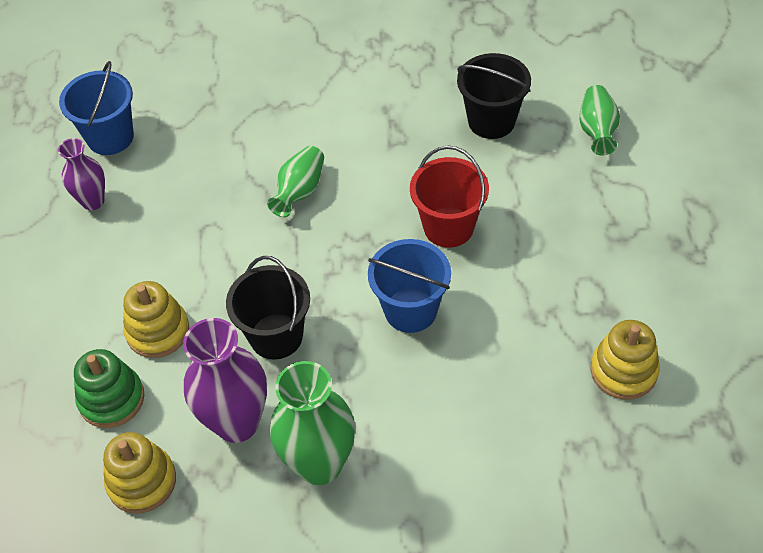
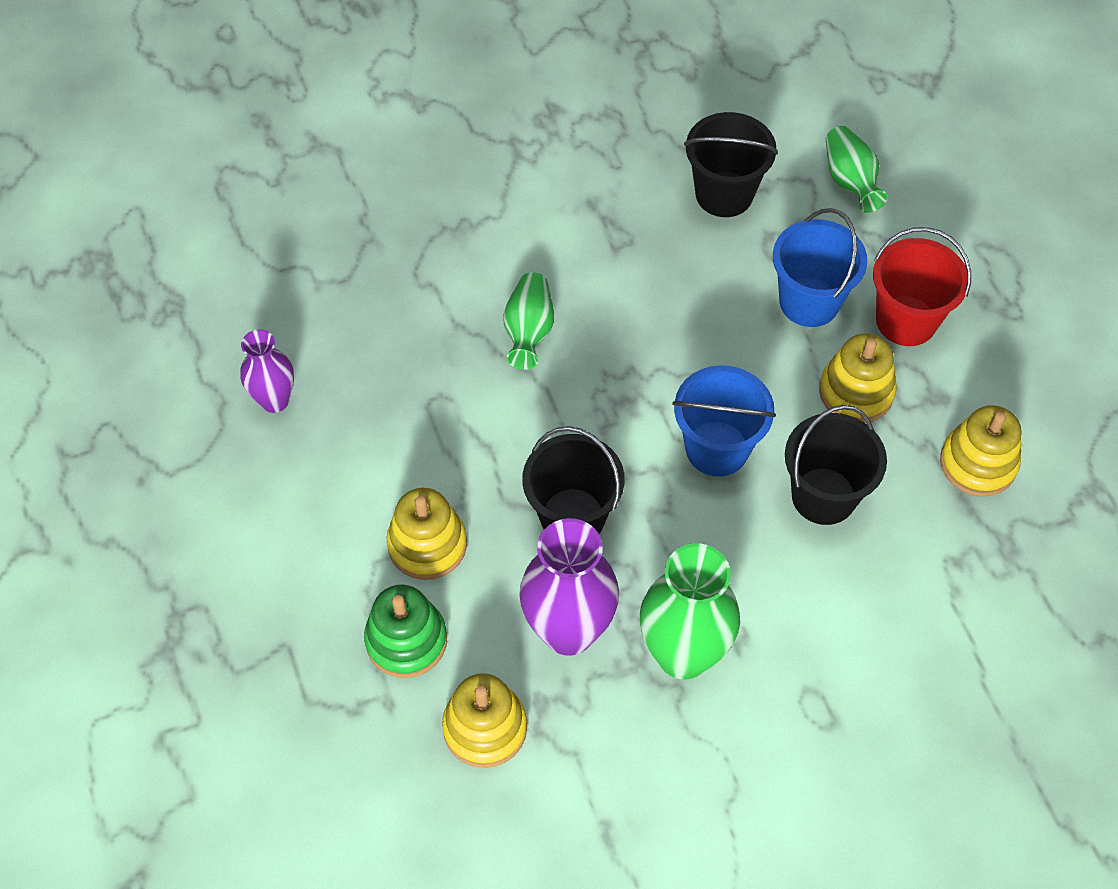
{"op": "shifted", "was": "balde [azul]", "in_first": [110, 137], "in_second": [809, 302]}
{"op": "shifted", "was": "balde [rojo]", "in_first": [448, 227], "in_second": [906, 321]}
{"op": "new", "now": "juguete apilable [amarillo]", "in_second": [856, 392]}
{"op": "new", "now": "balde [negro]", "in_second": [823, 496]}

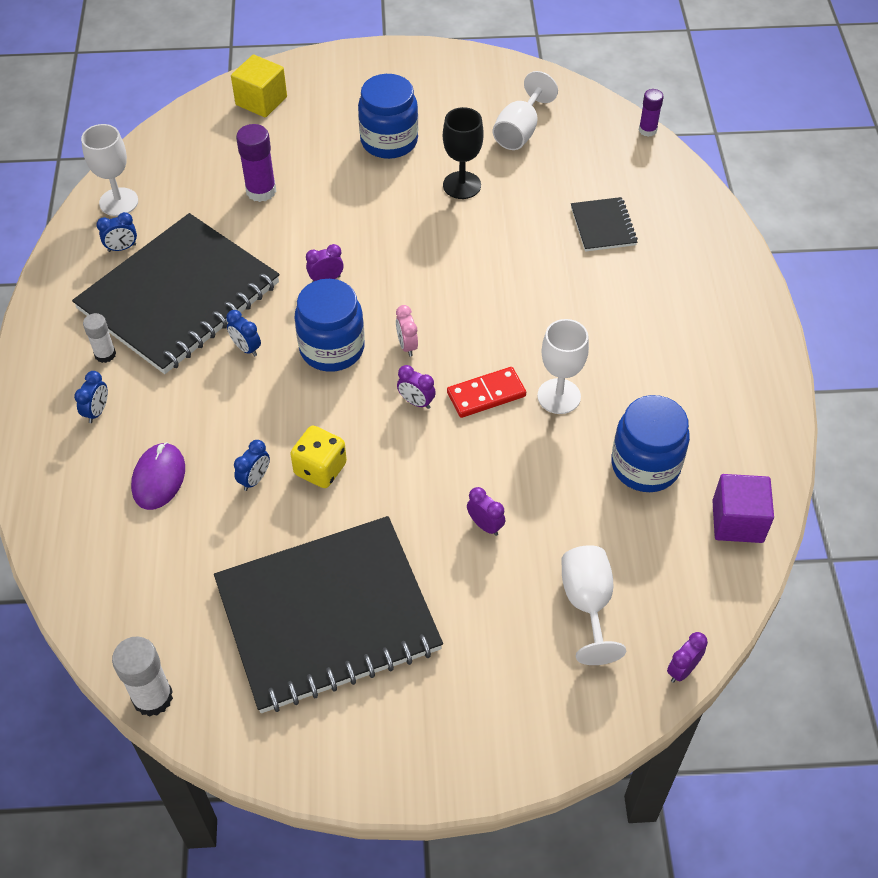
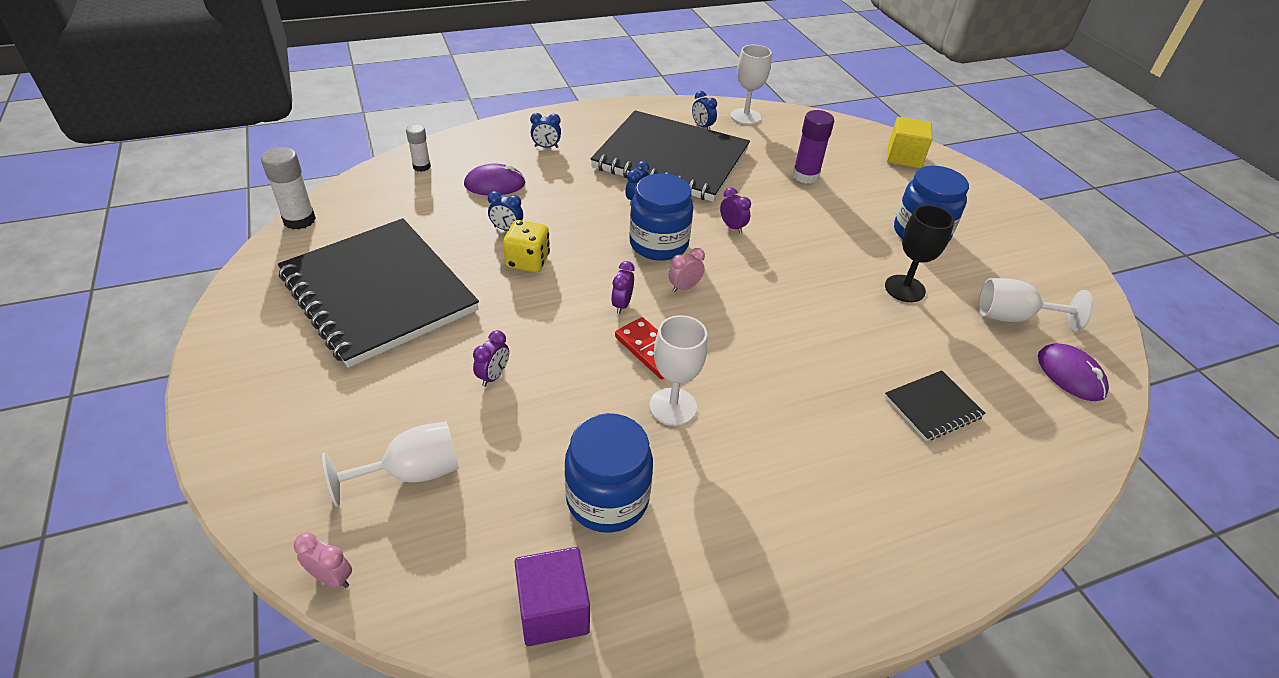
{"op": "gone", "was": "barra de pegamento [morado]", "in_first": [647, 130]}
{"op": "shifted", "was": "barra de pegamento [blanco]", "in_first": [105, 354], "in_second": [421, 166]}
{"op": "repainted", "was": "despertador [morado]", "now": "despertador [rosa]", "in_first": [682, 670], "in_second": [332, 577]}
{"op": "new", "now": "ratón [morado]", "in_second": [1070, 375]}

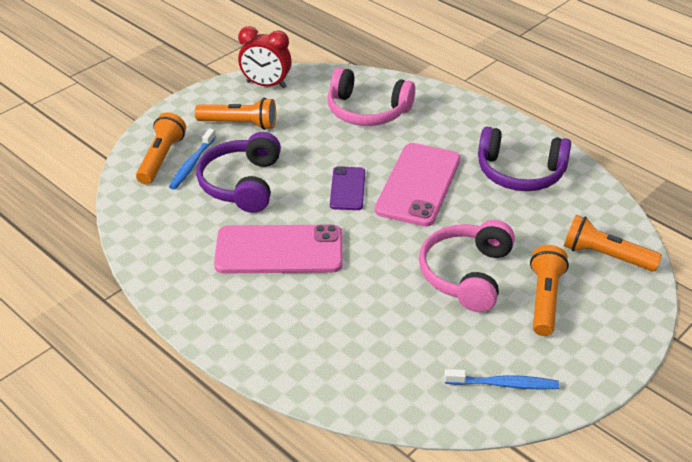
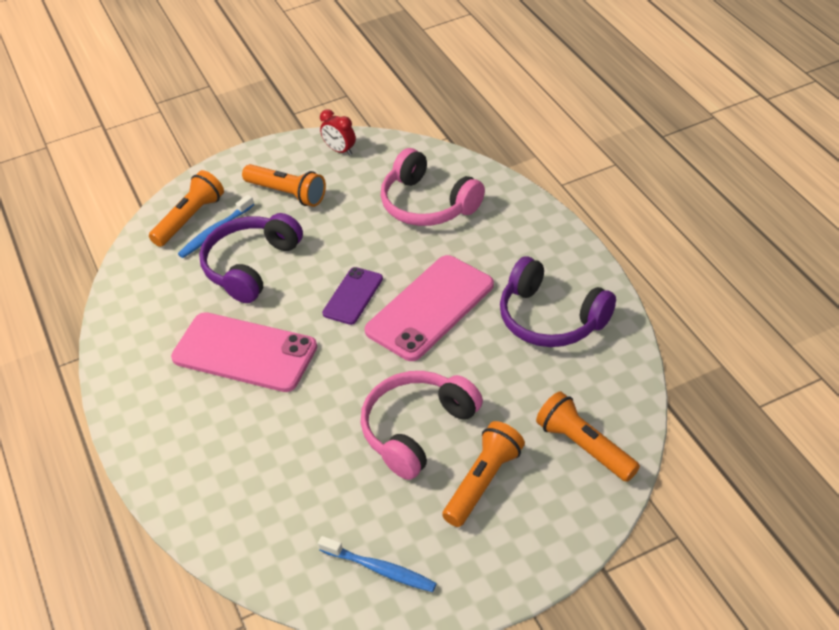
{"op": "scaled", "was": "despertador [rojo]", "in_first": [266, 85], "in_second": [340, 150], "ratio": 0.64}

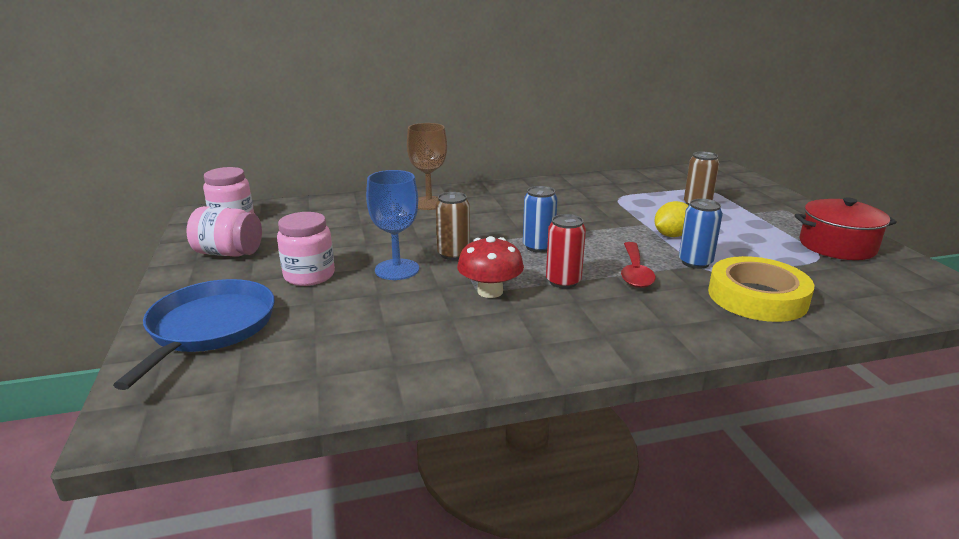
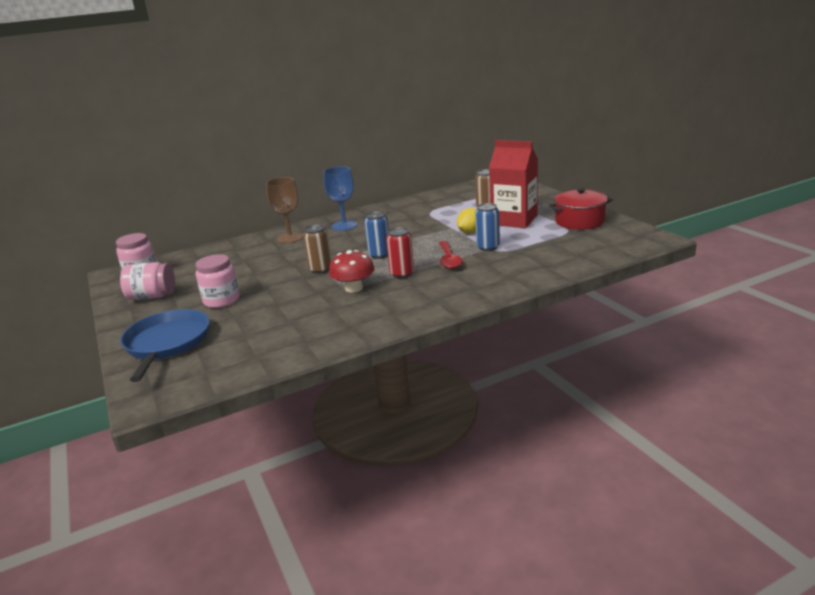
{"op": "shifted", "was": "copa [azul]", "in_first": [397, 269], "in_second": [344, 225]}
{"op": "gone", "was": "cinta adhesiva [amarillo]", "in_first": [757, 297]}
{"op": "new", "now": "cartón de leche [rojo]", "in_second": [514, 220]}

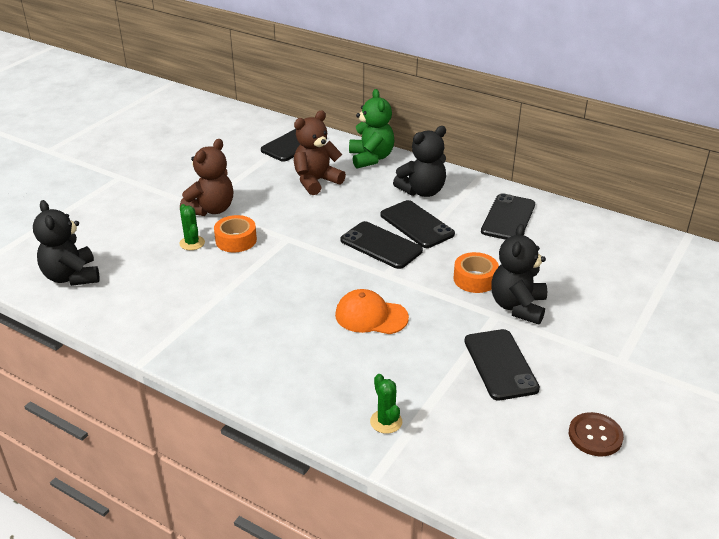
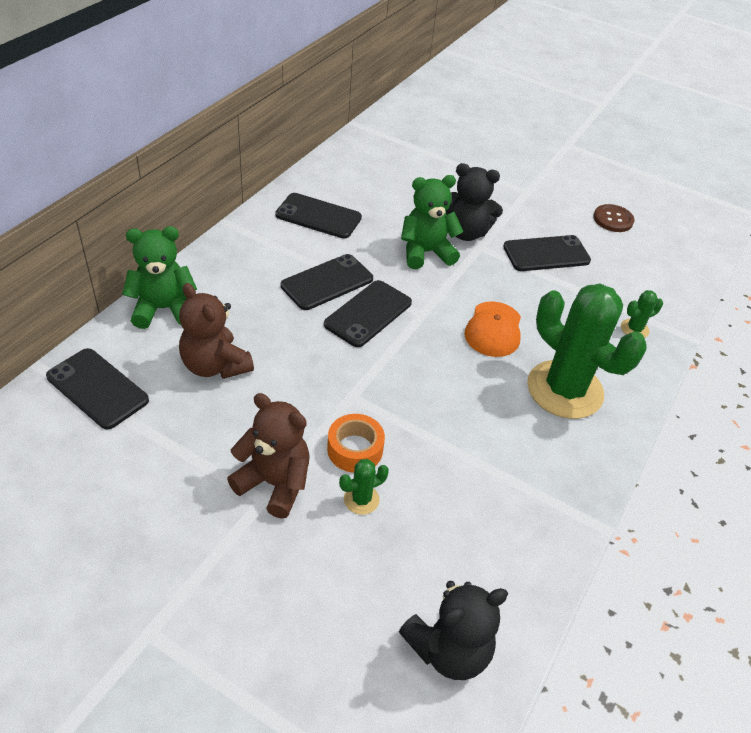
{"op": "gone", "was": "osito [negro]", "in_first": [422, 191]}
{"op": "swapped", "was": "cinta adhesiva [naranja]", "now": "osito [verde]", "in_first": [475, 279], "in_second": [426, 252]}
{"op": "new", "now": "cactus [verde]", "in_second": [565, 390]}

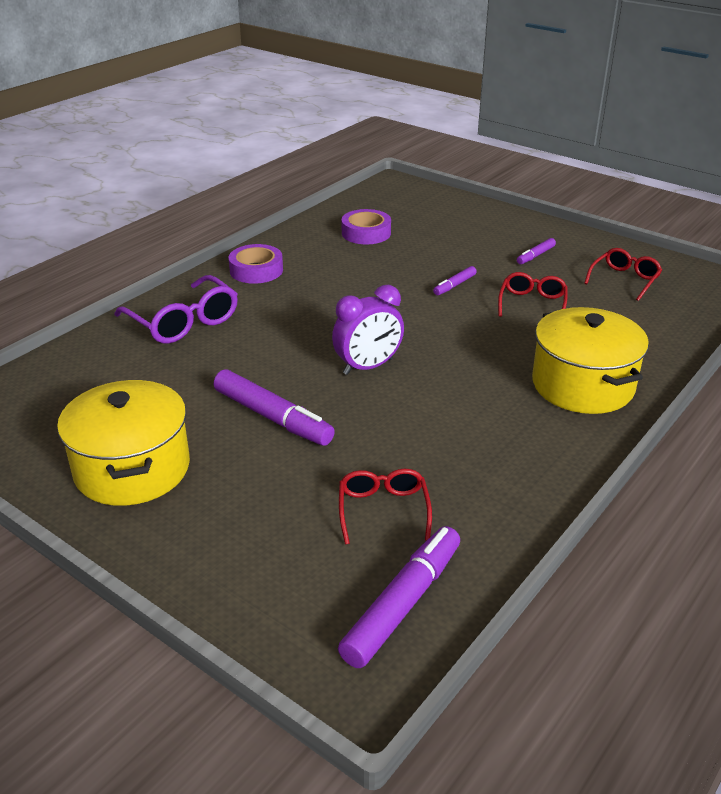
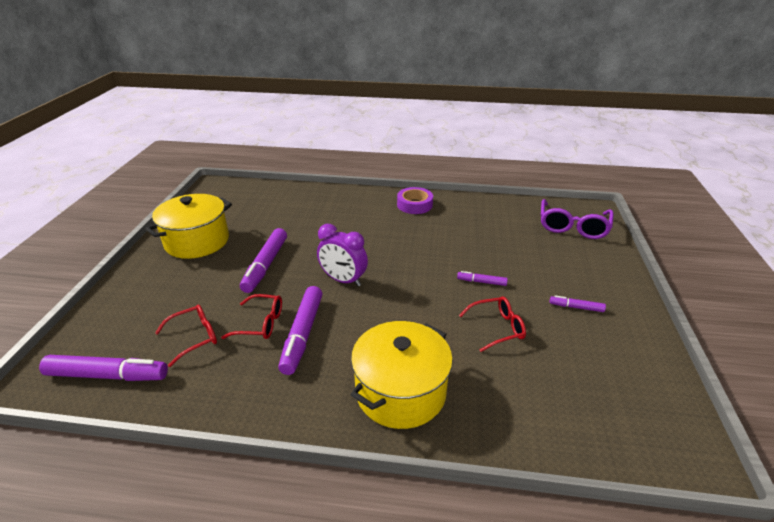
{"op": "gone", "was": "cinta adhesiva [morado]", "in_first": [366, 233]}
{"op": "shifted", "was": "gafas [rojo]", "in_first": [624, 280], "in_second": [261, 323]}
{"op": "shifted", "was": "gafas [morado]", "in_first": [184, 322], "in_second": [572, 227]}
{"op": "new", "now": "rotulador [morado]", "in_second": [302, 334]}

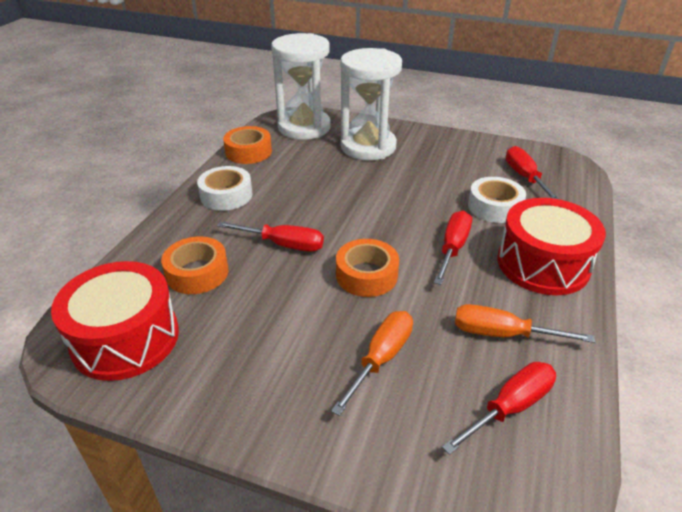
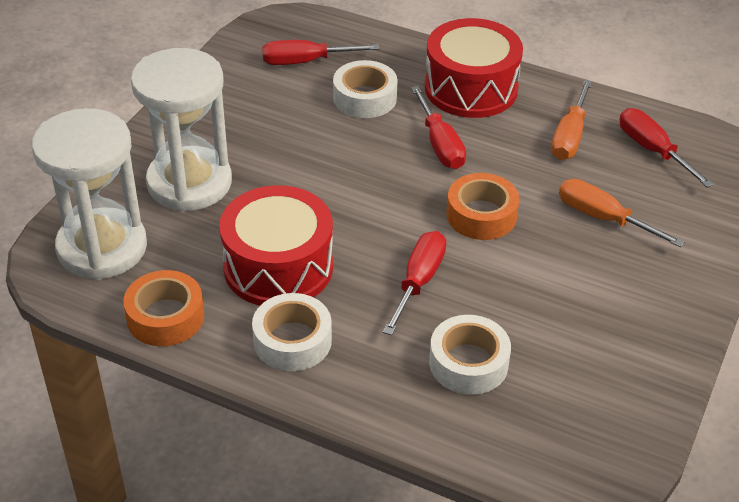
{"op": "rotated", "was": "destornillador [rojo]", "in_first": [452, 248], "in_second": [440, 144], "clockwise": -135}
{"op": "repainted", "was": "cinta adhesiva [naranja]", "now": "cinta adhesiva [blanco]", "in_first": [197, 273], "in_second": [468, 363]}
{"op": "shifted", "was": "tambor [rojo]", "in_first": [125, 338], "in_second": [278, 267]}

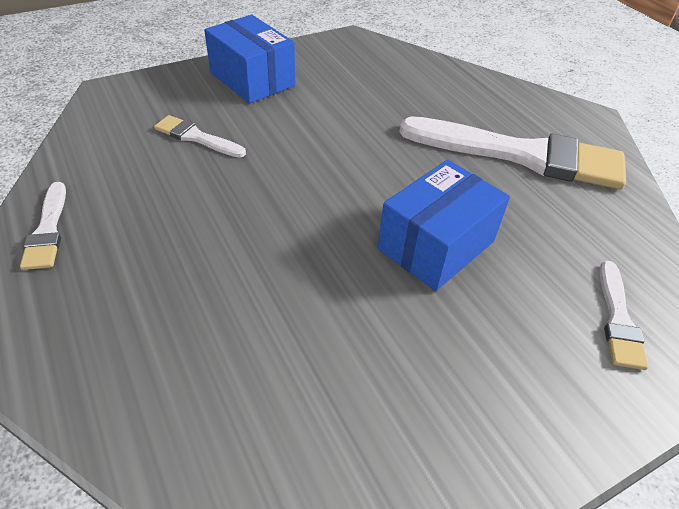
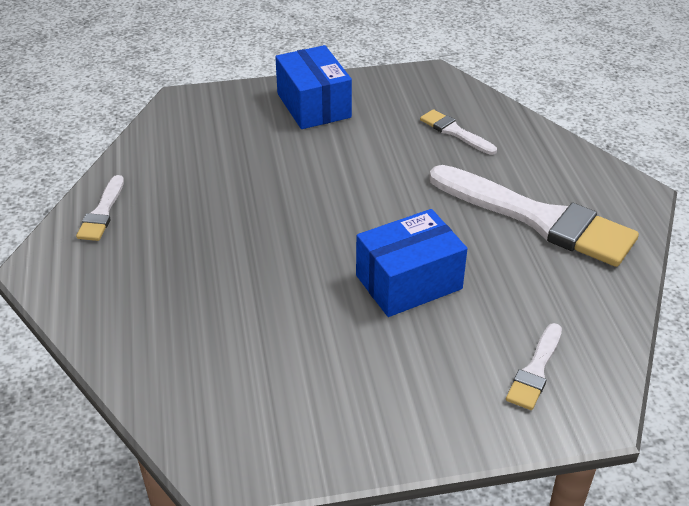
{"op": "shifted", "was": "pincel [blanco]", "in_first": [196, 137], "in_second": [455, 132]}

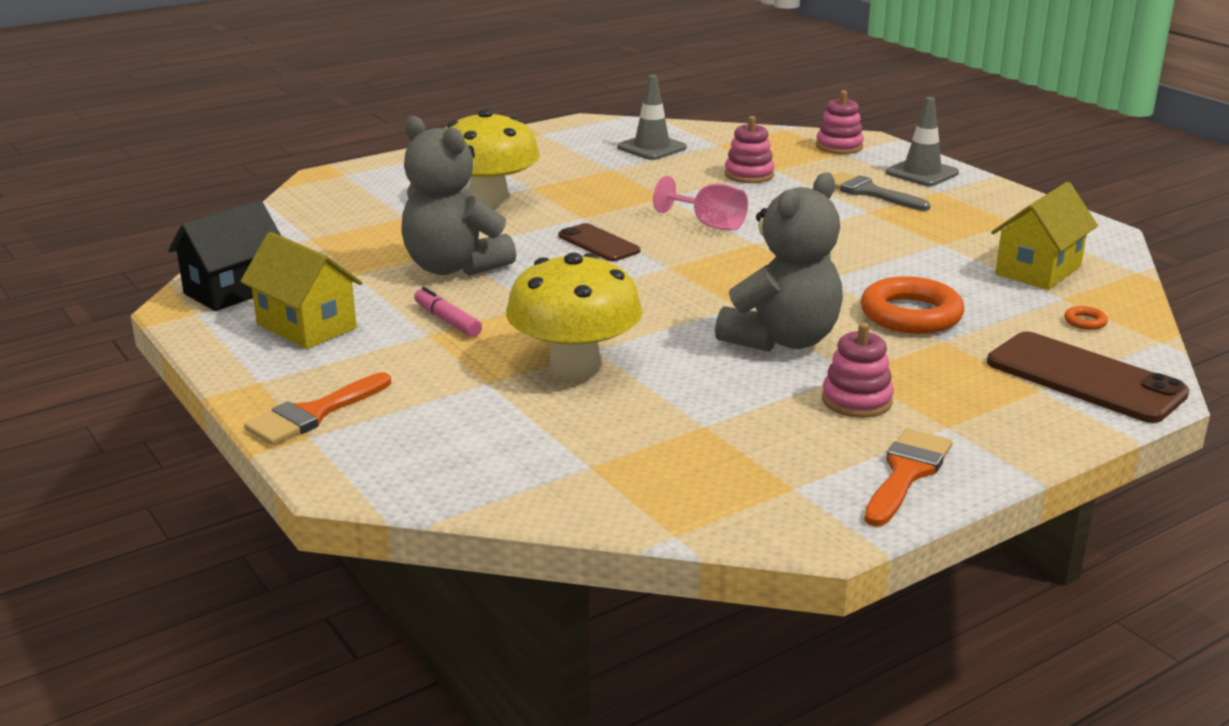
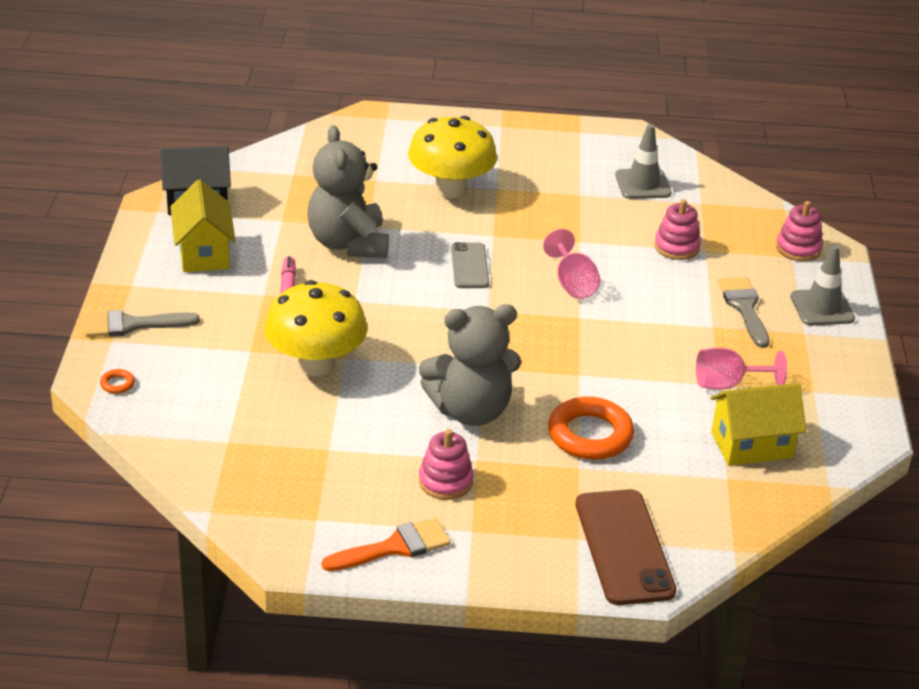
{"op": "repainted", "was": "móvil [marrón]", "now": "móvil [gris]", "in_first": [599, 243], "in_second": [470, 266]}
{"op": "shifted", "was": "anillo [naranja]", "in_first": [1085, 322], "in_second": [117, 384]}
{"op": "repainted", "was": "pincel [naranja]", "now": "pincel [gris]", "in_first": [314, 414], "in_second": [132, 325]}
{"op": "new", "now": "copa [rosa]", "in_second": [727, 384]}

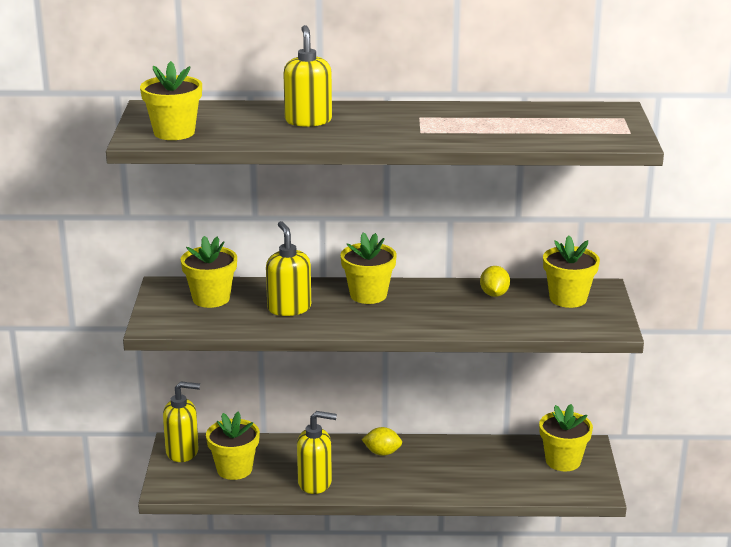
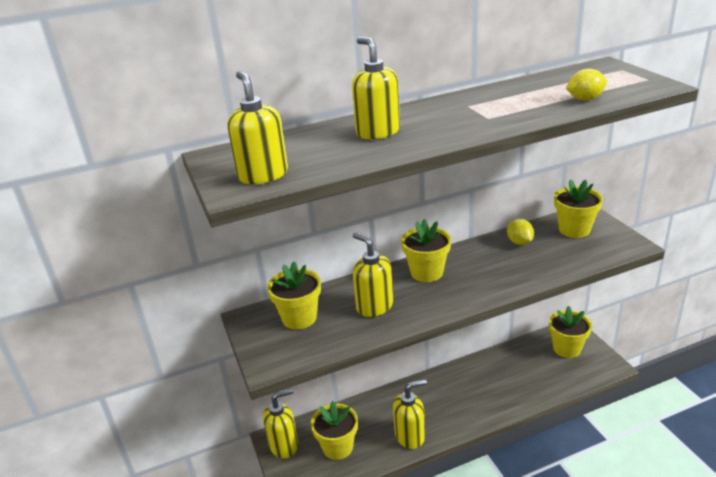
{"op": "swapped", "was": "maceta [amarillo]", "now": "dispensador de jabón [amarillo]", "in_first": [174, 132], "in_second": [263, 175]}
{"op": "shifted", "was": "limón [amarillo]", "in_first": [382, 453], "in_second": [585, 99]}

